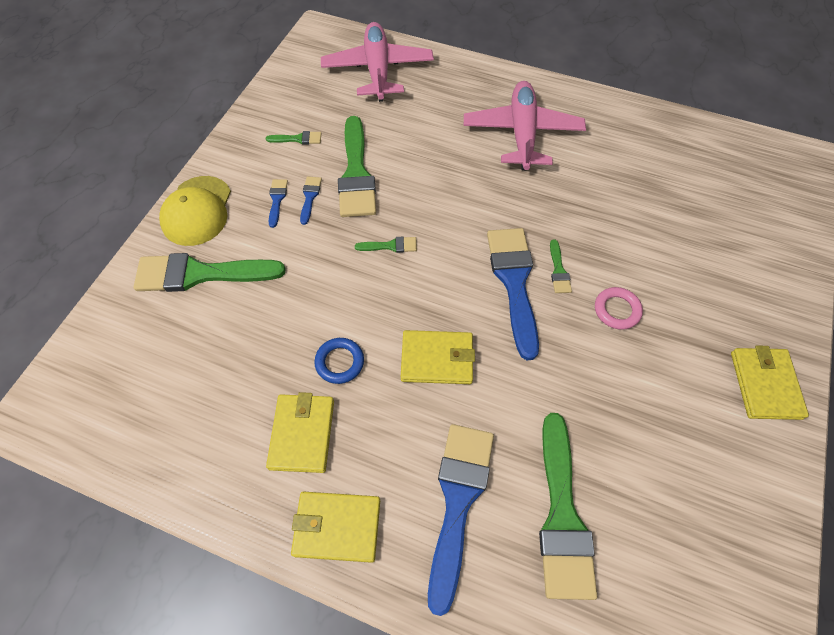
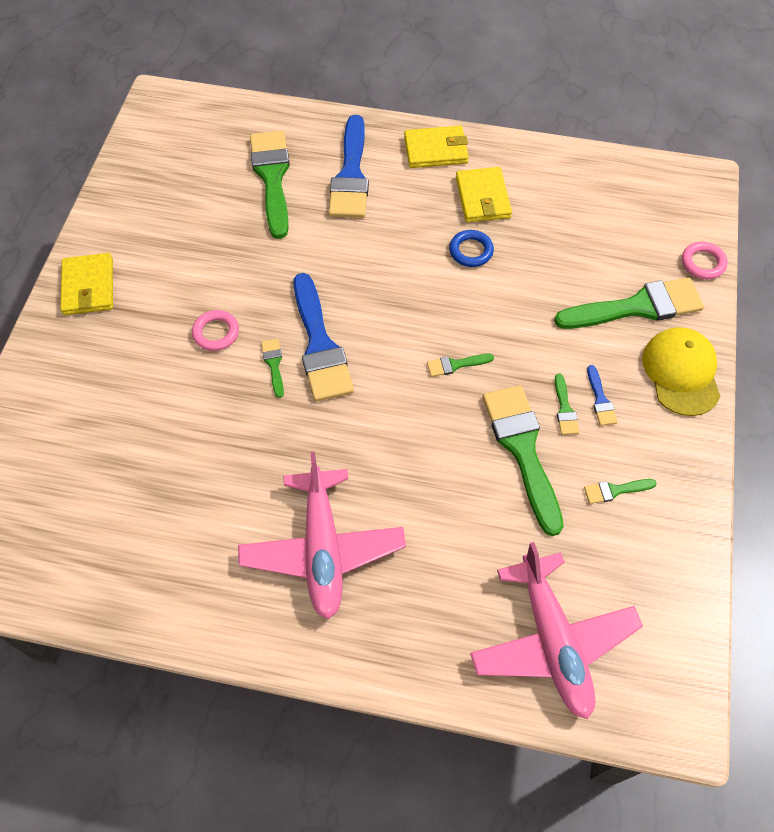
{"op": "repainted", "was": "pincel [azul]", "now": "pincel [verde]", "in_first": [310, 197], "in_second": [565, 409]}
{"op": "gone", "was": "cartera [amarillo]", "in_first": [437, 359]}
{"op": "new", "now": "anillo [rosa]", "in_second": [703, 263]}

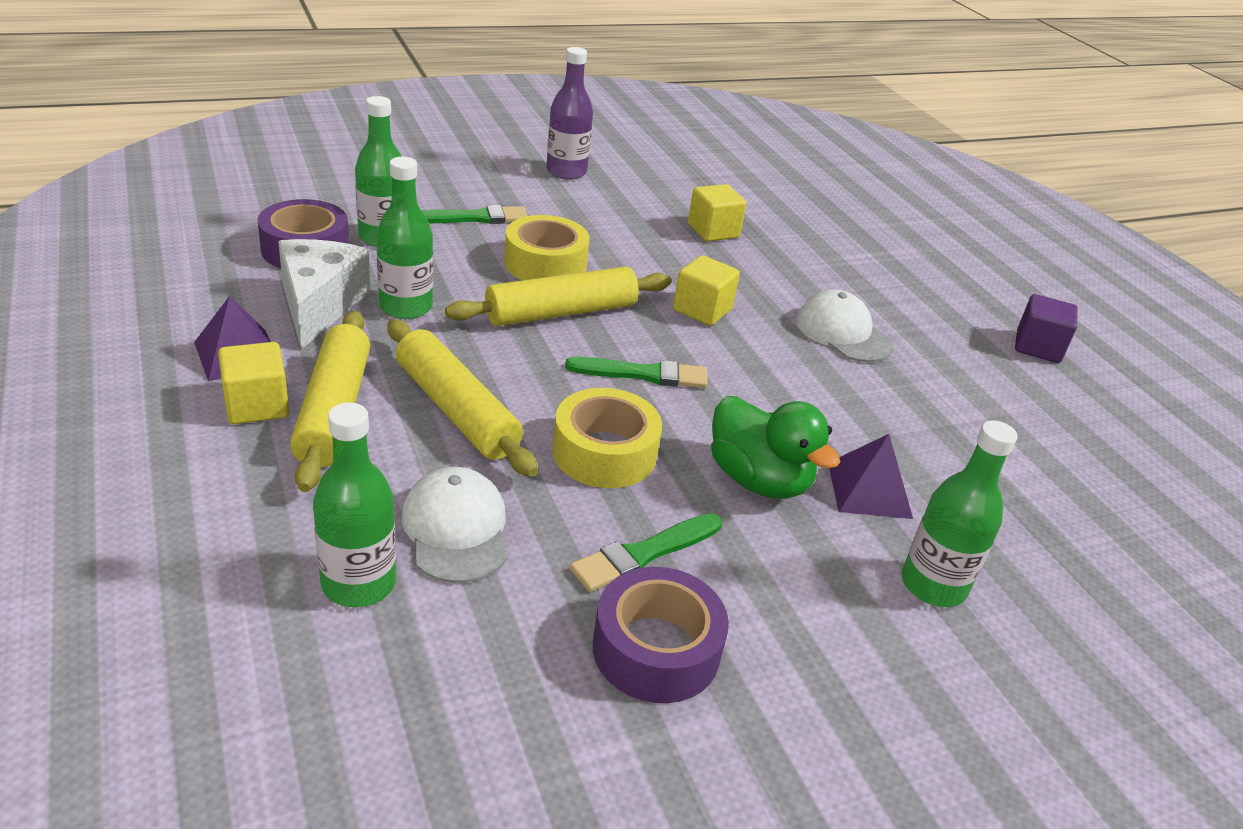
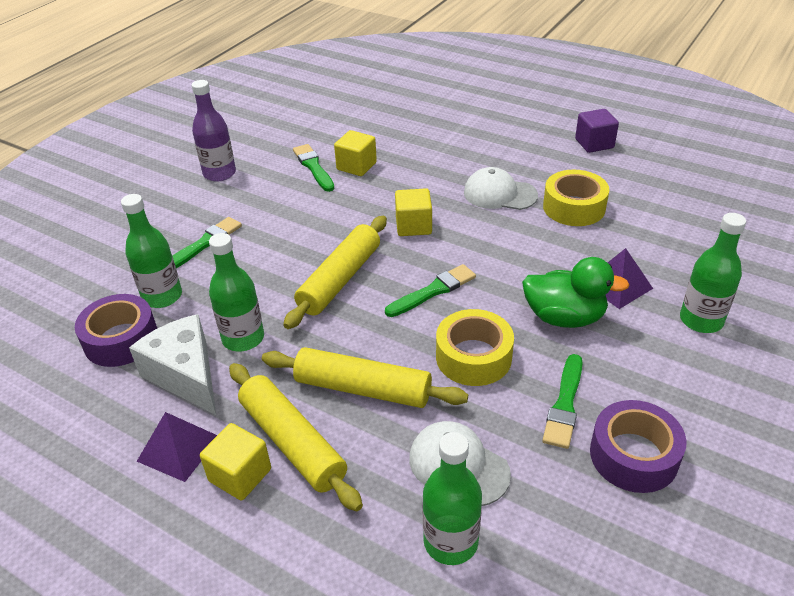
{"op": "shifted", "was": "cinta adhesiva [amarillo]", "in_first": [545, 264], "in_second": [574, 207]}
{"op": "new", "now": "pincel [verde]", "in_second": [313, 167]}

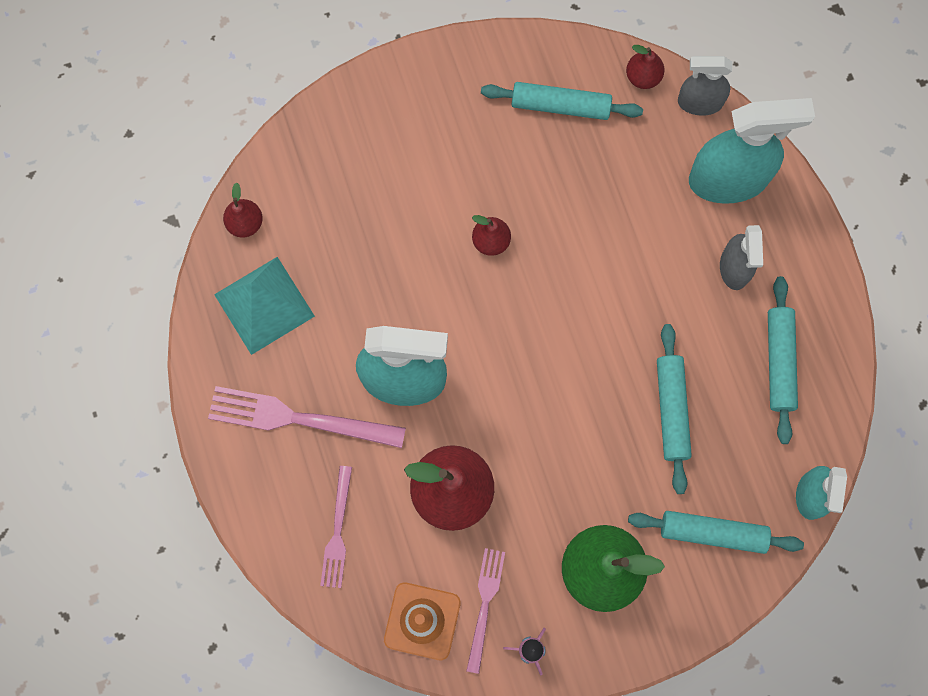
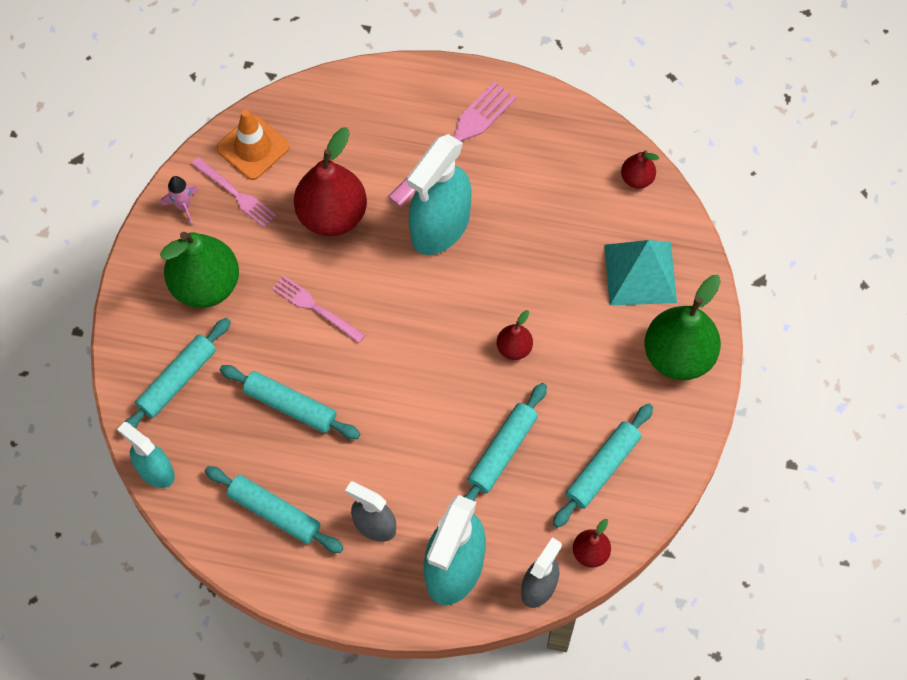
{"op": "shifted", "was": "pirámide [turquesa]", "in_first": [264, 305], "in_second": [640, 273]}
{"op": "shifted", "was": "tenedor [rosa]", "in_first": [337, 531], "in_second": [315, 308]}
{"op": "new", "now": "pera [verde]", "in_second": [678, 356]}
{"op": "new", "now": "rodillo [turquesa]", "in_second": [502, 451]}

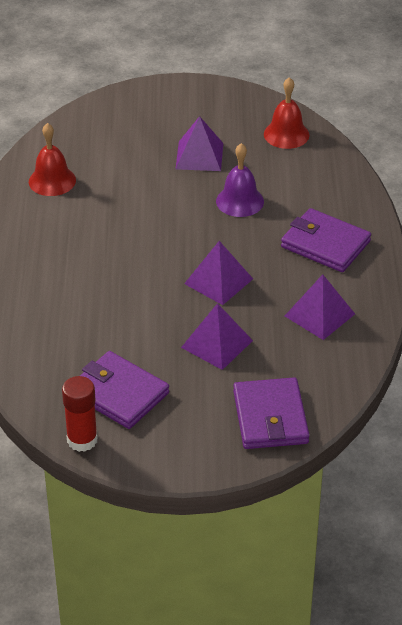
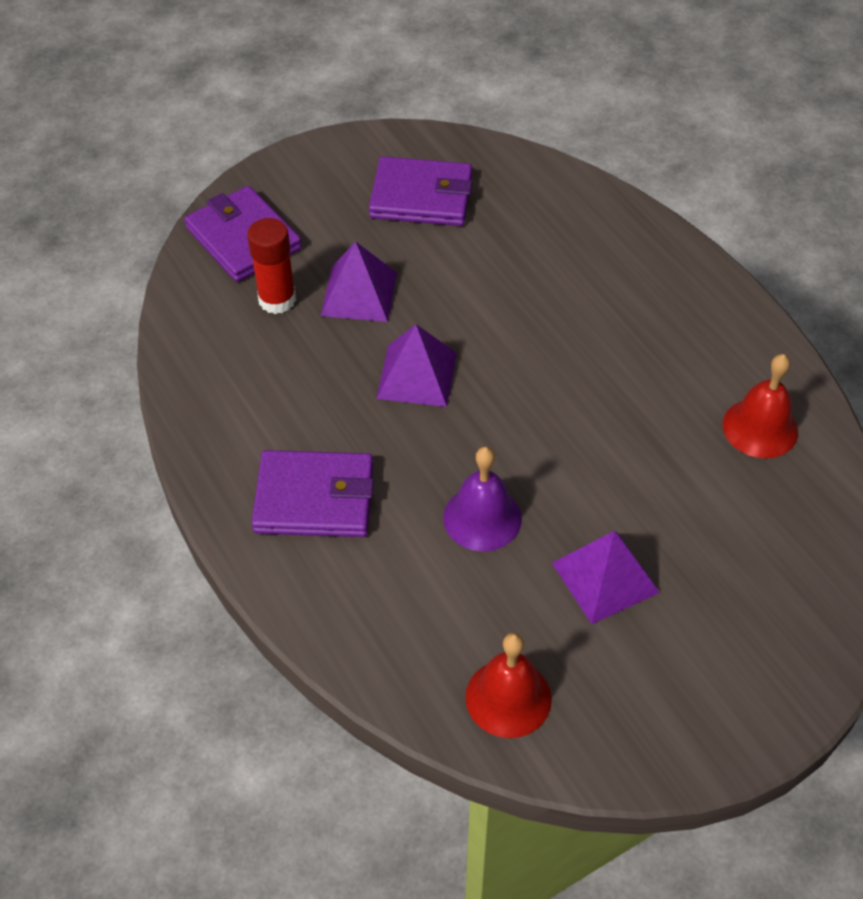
{"op": "gone", "was": "pirámide [morado]", "in_first": [319, 315]}
{"op": "shifted", "was": "barra de pegamento [rojo]", "in_first": [82, 440], "in_second": [277, 300]}

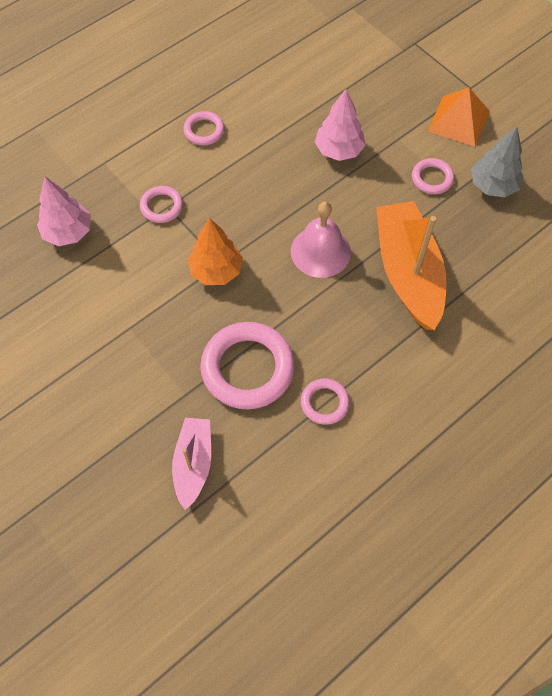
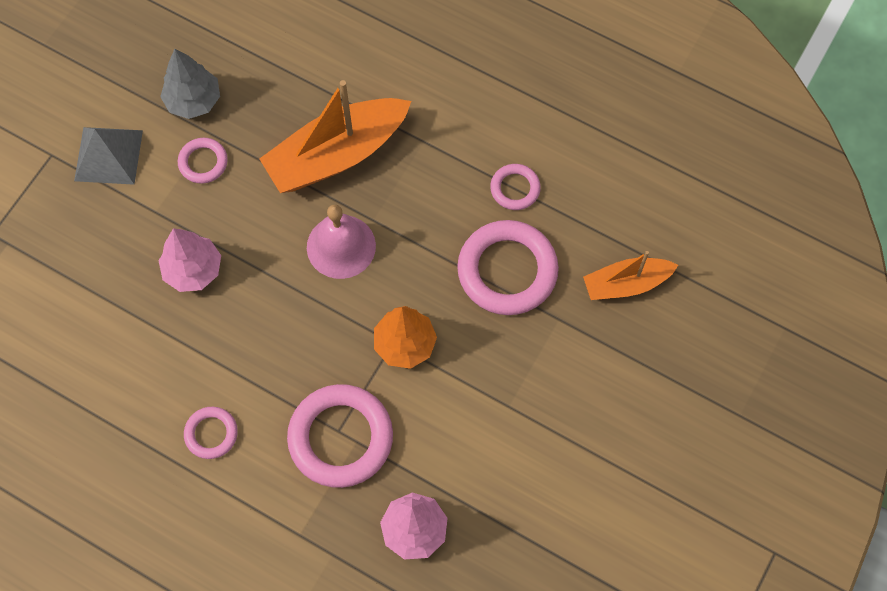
{"op": "repainted", "was": "pirámide [naranja]", "now": "pirámide [gris]", "in_first": [458, 121], "in_second": [108, 155]}
{"op": "scaled", "was": "anillo [rosa]", "in_first": [161, 206], "in_second": [340, 438], "ratio": 1.96}
{"op": "repainted", "was": "barco [rosa]", "now": "barco [naranja]", "in_first": [193, 464], "in_second": [626, 284]}

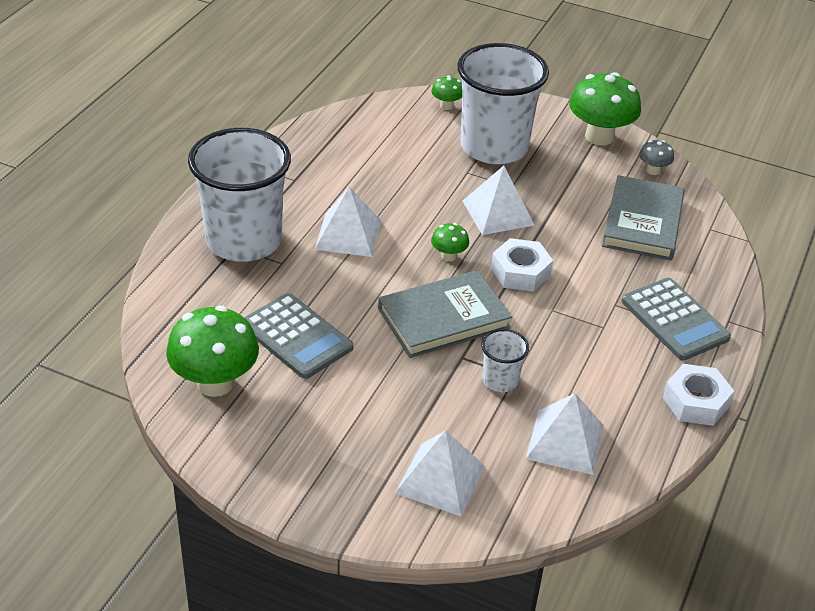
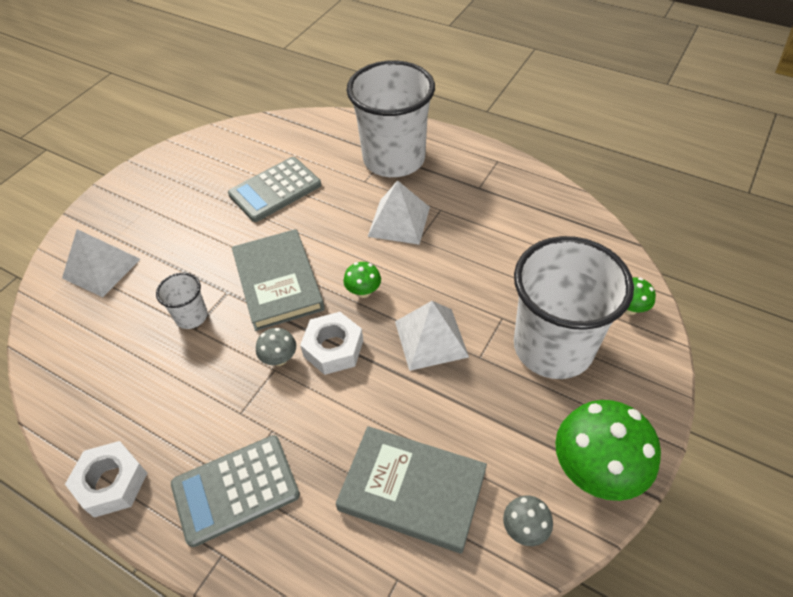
{"op": "gone", "was": "seta [verde]", "in_first": [215, 383]}
{"op": "gone", "was": "pirámide [blanco]", "in_first": [565, 441]}
{"op": "new", "now": "seta [gris]", "in_second": [279, 358]}

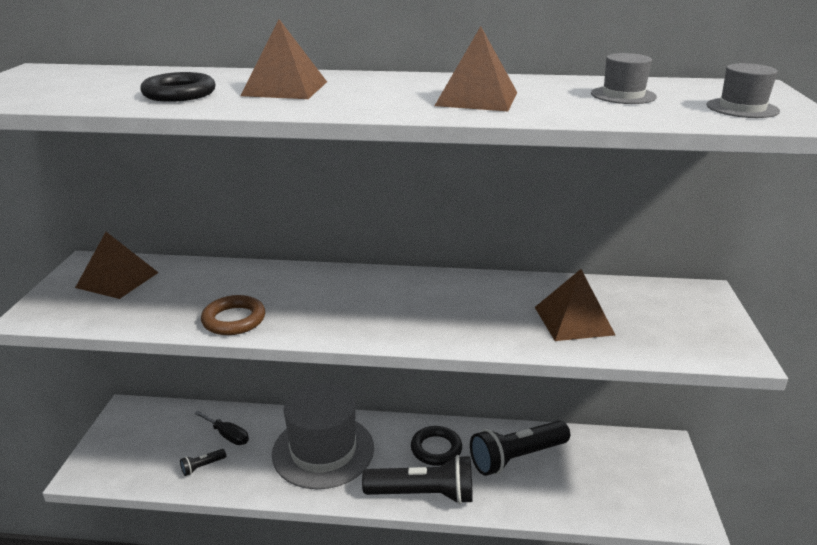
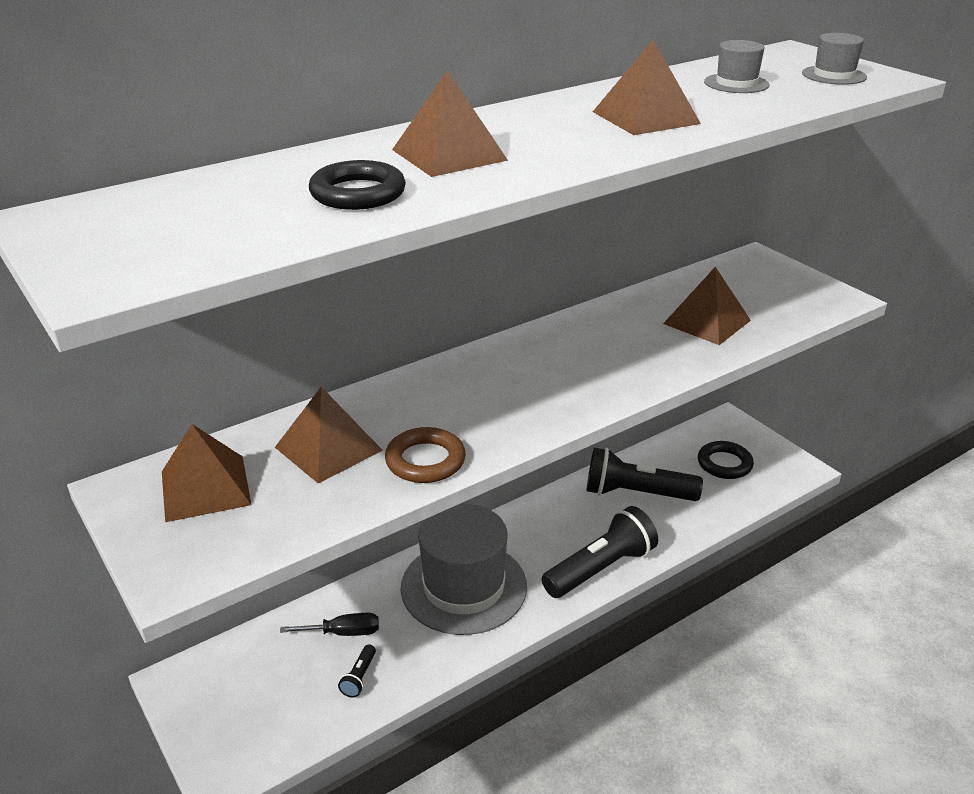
{"op": "rotated", "was": "lámpara de mano [negro]", "in_first": [516, 458], "in_second": [636, 493], "clockwise": 75}
{"op": "shifted", "was": "anillo [negro]", "in_first": [436, 449], "in_second": [724, 464]}
{"op": "new", "now": "pirámide [marrón]", "in_second": [328, 448]}

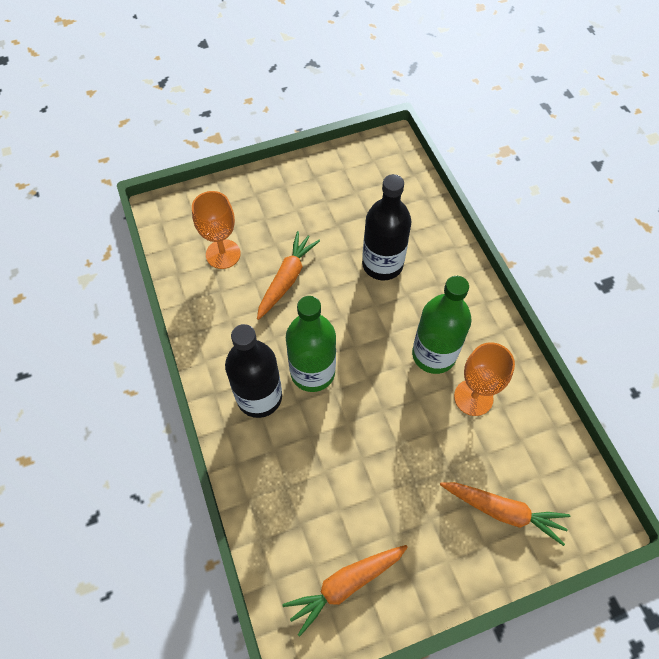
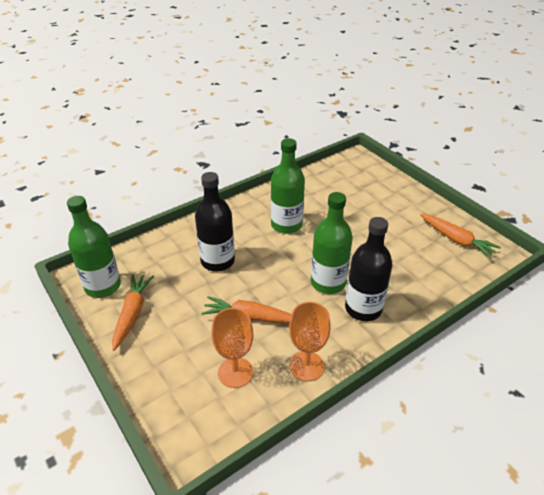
{"op": "shifted", "was": "copa [naranja]", "in_first": [473, 397], "in_second": [306, 366]}
{"op": "shifted", "was": "zanahoria [naranja]", "in_first": [503, 511], "in_second": [132, 313]}
{"op": "new", "now": "botella [verde]", "in_second": [103, 286]}

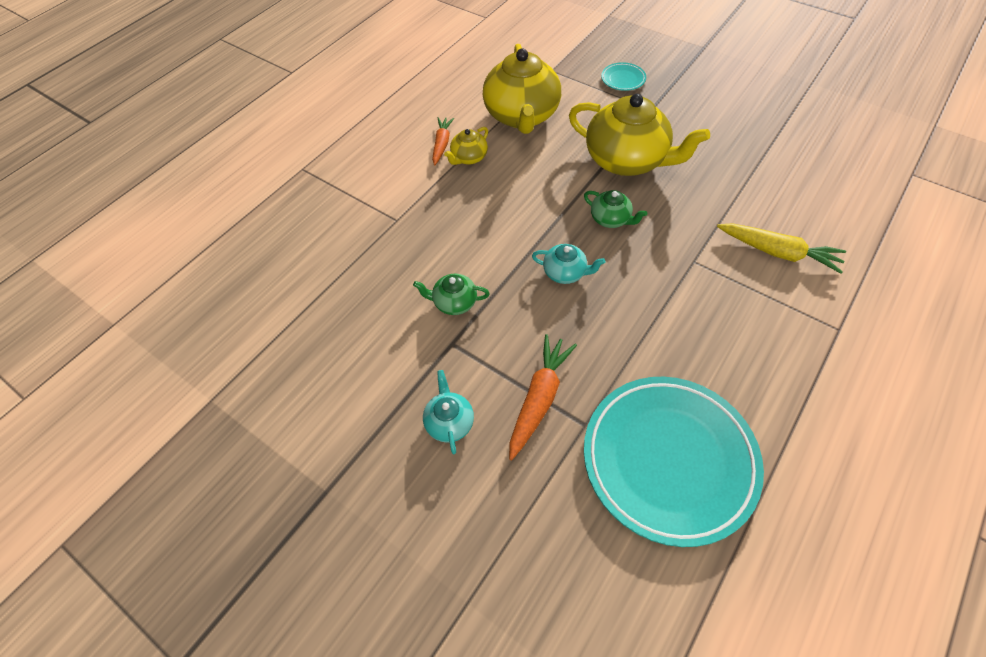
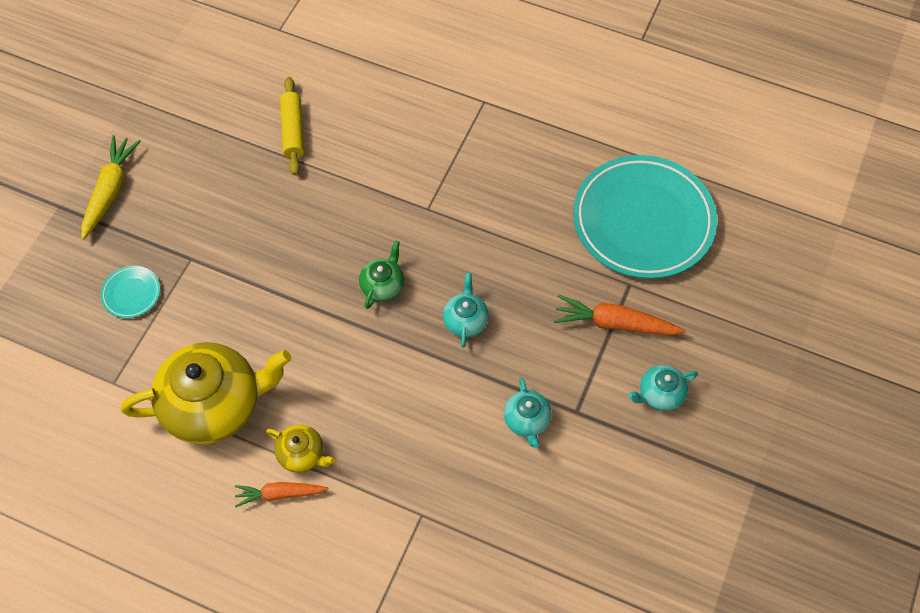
{"op": "gone", "was": "tetera [amarillo]", "in_first": [627, 160]}
{"op": "shifted", "was": "zanahoria [amarillo]", "in_first": [778, 252], "in_second": [110, 191]}
{"op": "repainted", "was": "tetera [verde]", "now": "tetera [turquesa]", "in_first": [454, 302], "in_second": [527, 421]}
{"op": "new", "now": "rodillo [amarillo]", "in_second": [293, 131]}

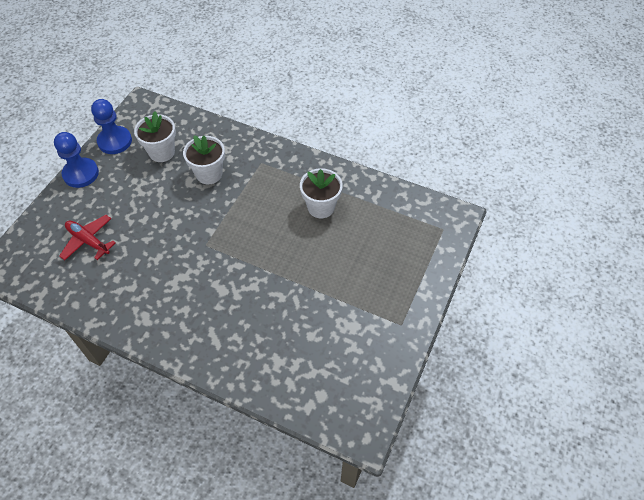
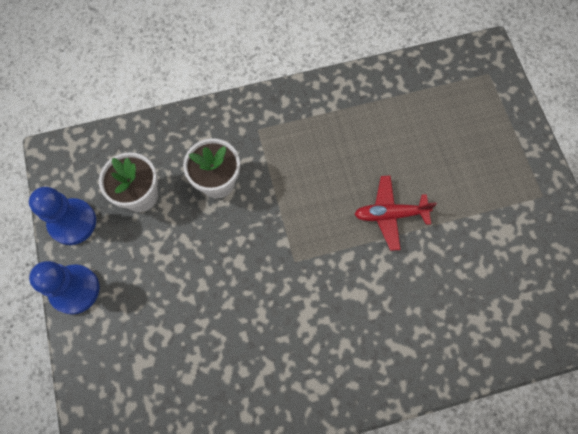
{"op": "gone", "was": "maceta [blanco]", "in_first": [321, 207]}
{"op": "shifted", "was": "avión [rojo]", "in_first": [88, 241], "in_second": [390, 214]}

